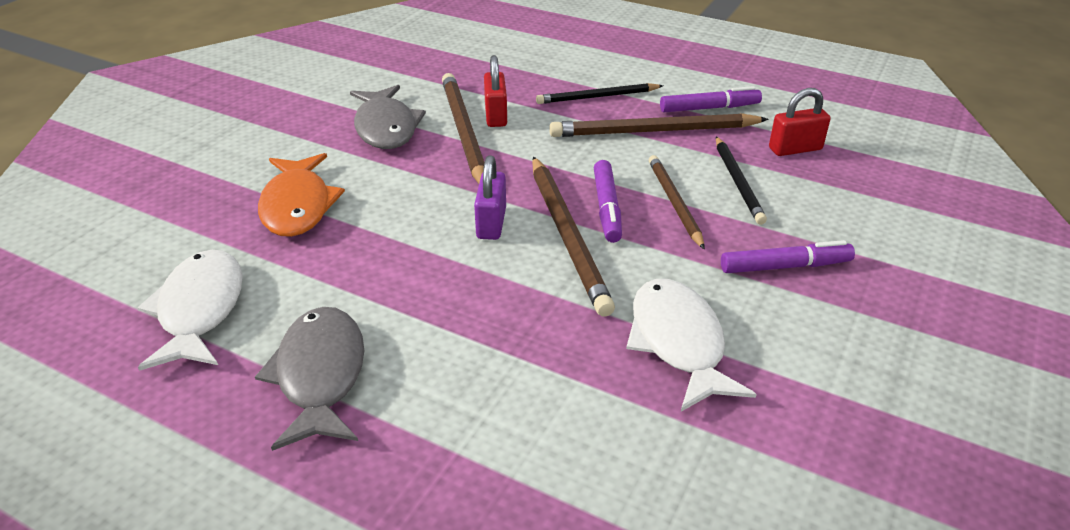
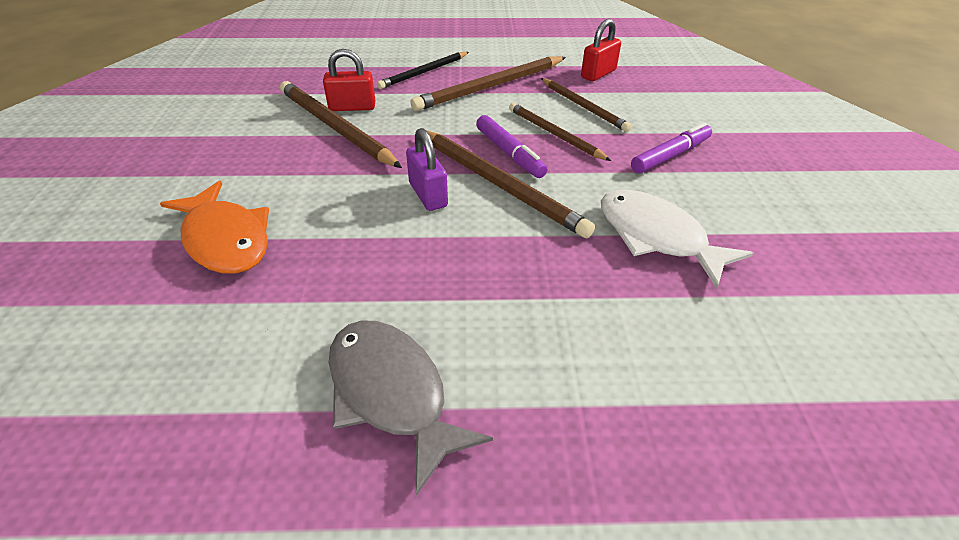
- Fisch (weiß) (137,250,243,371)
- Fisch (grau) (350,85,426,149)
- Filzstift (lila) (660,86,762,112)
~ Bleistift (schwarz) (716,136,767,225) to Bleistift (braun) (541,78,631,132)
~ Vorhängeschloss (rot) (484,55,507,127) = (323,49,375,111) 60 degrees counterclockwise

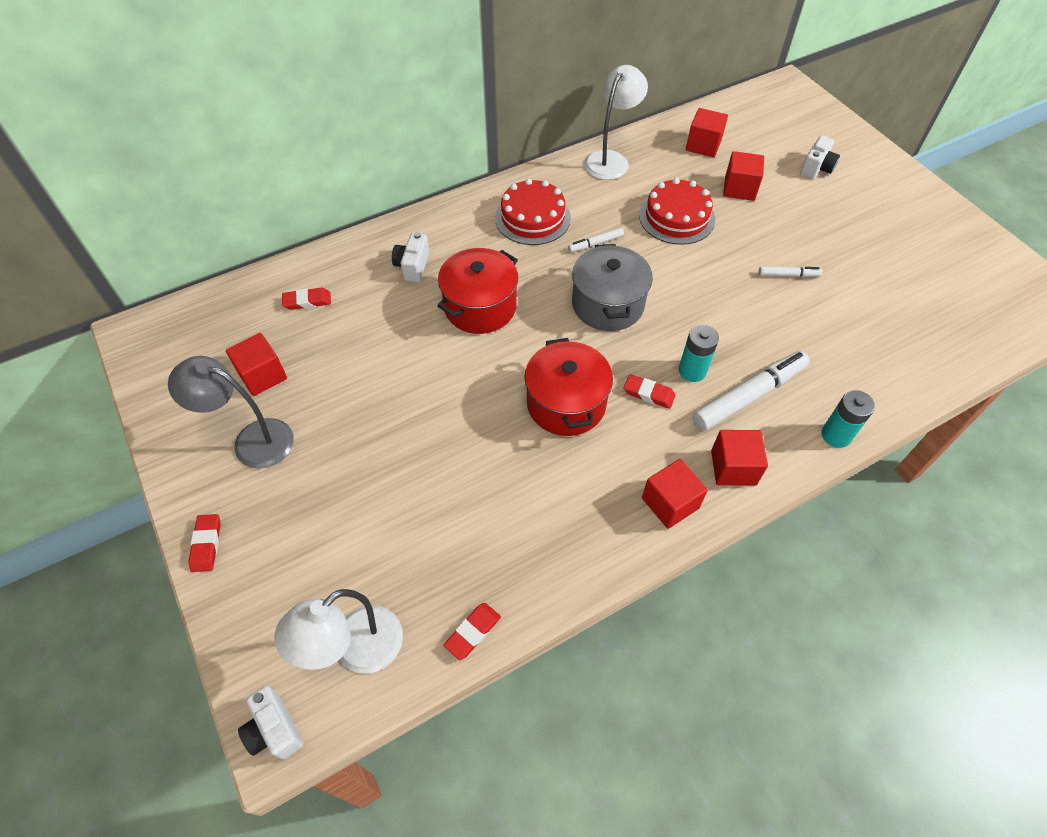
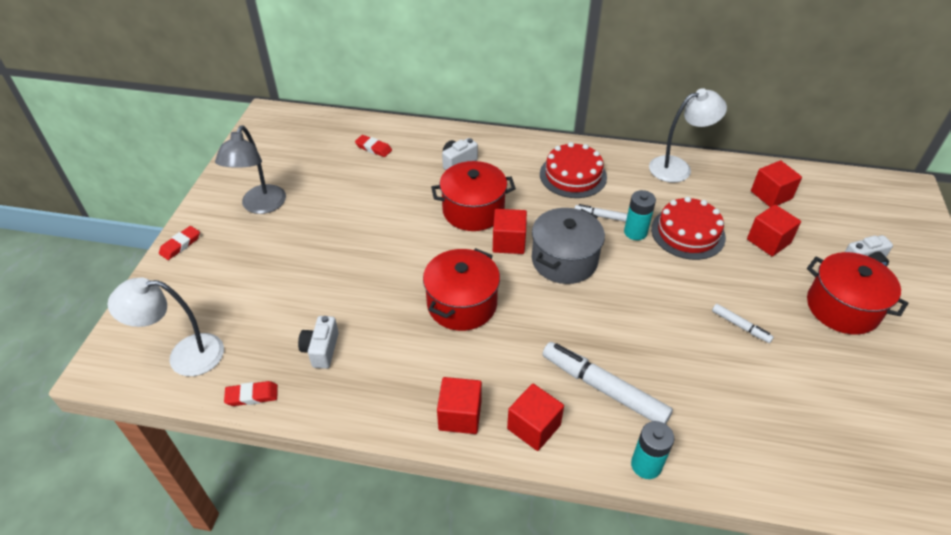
- Radiergummi (rot) (624,374,676,409)
+ Kochtopf (rot) (807,252,908,335)
~ Kubus (rot) (226,333,287,396) to (493,209,527,254)
~ Kamera (weiß) (238,686,303,760) to (298,316,339,369)
~ Batterie (türkis) (679,325,719,382) to (624,190,656,240)
~ Lampe (grau) (168,356,294,469) = (215,126,286,214) 135 degrees counterclockwise
~ Filzstift (weiß) (692,351,810,431) = (543,342,673,424) 150 degrees counterclockwise

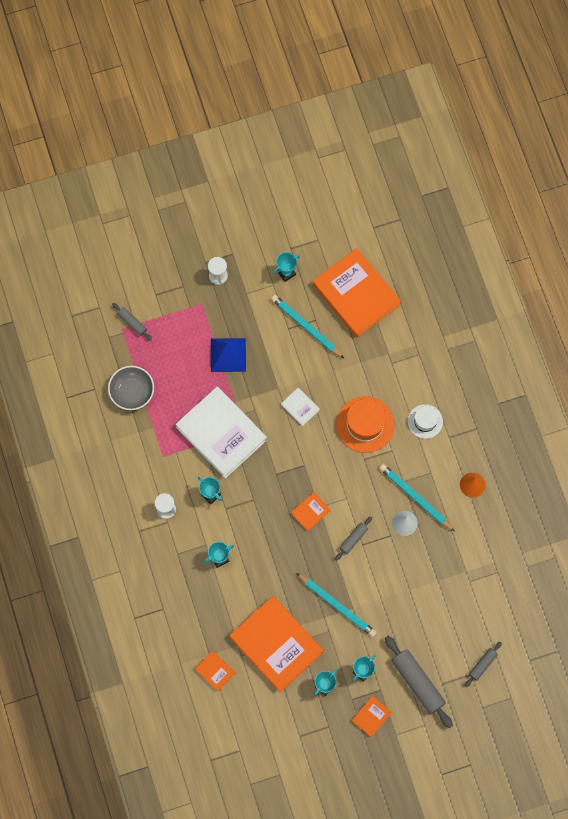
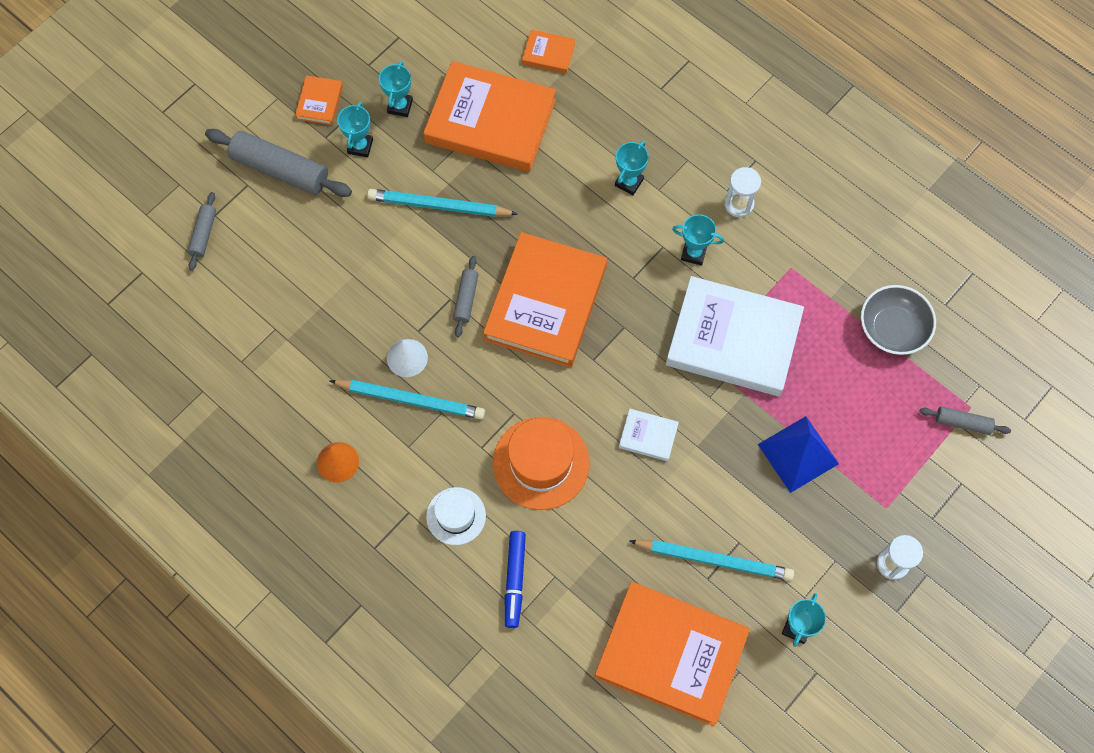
+ Filzstift (blau) (505,531,526,628)
~ Buch (orange) (291,492,330,531) = (483,232,607,367) x2.34

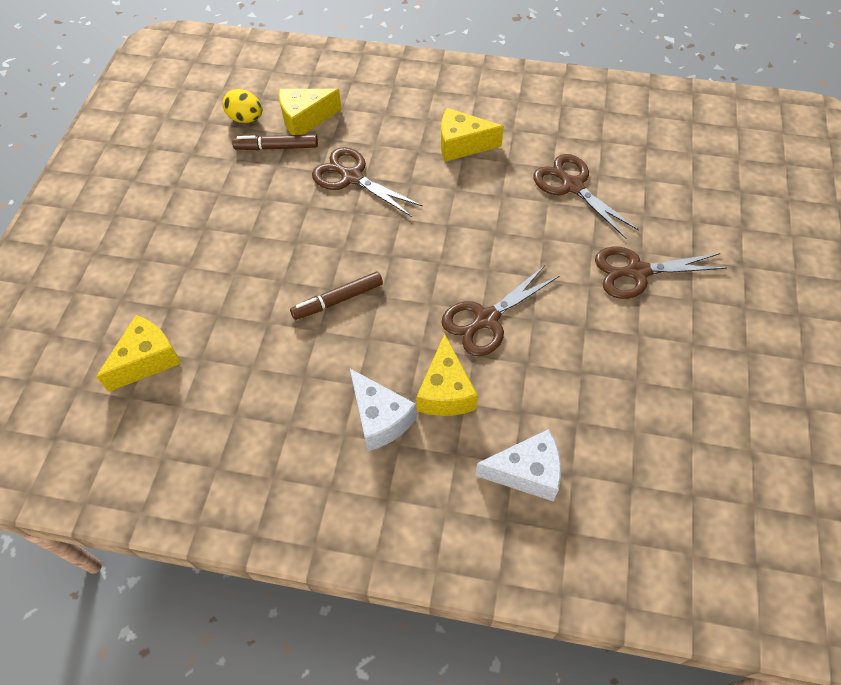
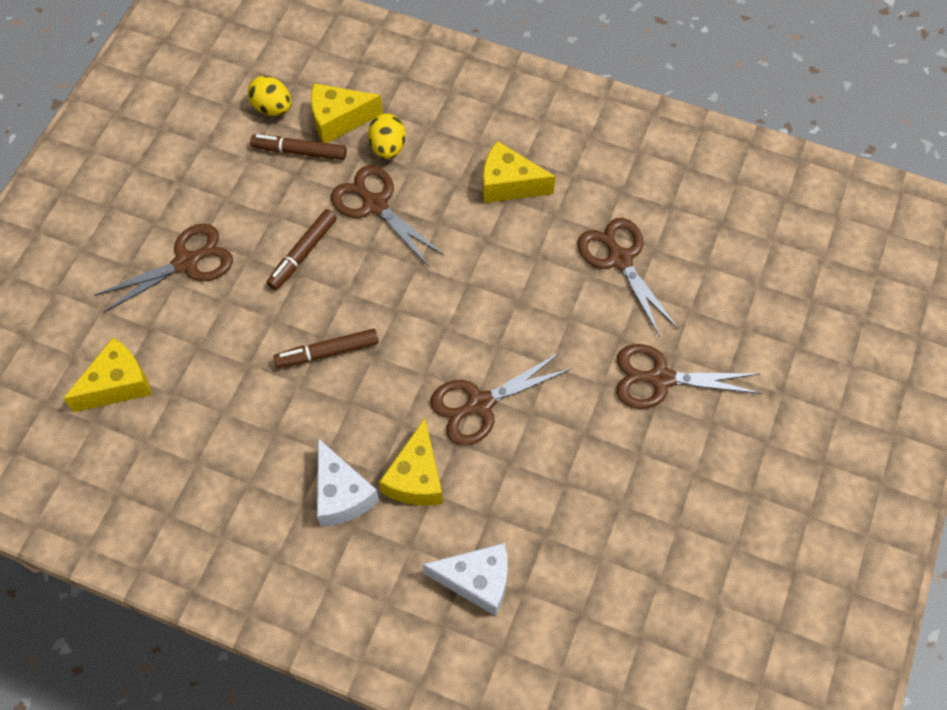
+ Schere (braun) (94,224,233,313)
+ Filzstift (braun) (266,209,337,290)
+ Ei (gelb) (368,114,406,159)

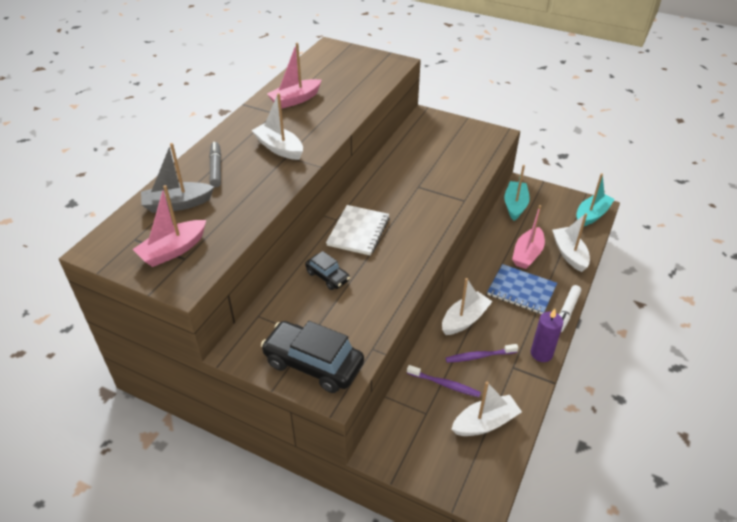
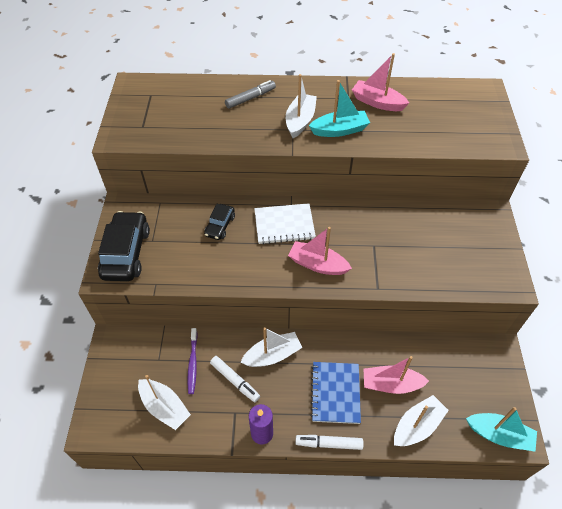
- Boot (grau) (141,143,214,213)
~ Boot (rosa) (133,185,206,267) to (288,227,352,275)
~ Boot (türkis) (504,165,530,221) to (309,80,370,137)
~ Zahnbürste (lila) (446,344,518,363) to Filzstift (weiß) (210,356,260,402)
~ Boot (weiß) (442,278,493,335) = (240,328,303,367) 45 degrees counterclockwise

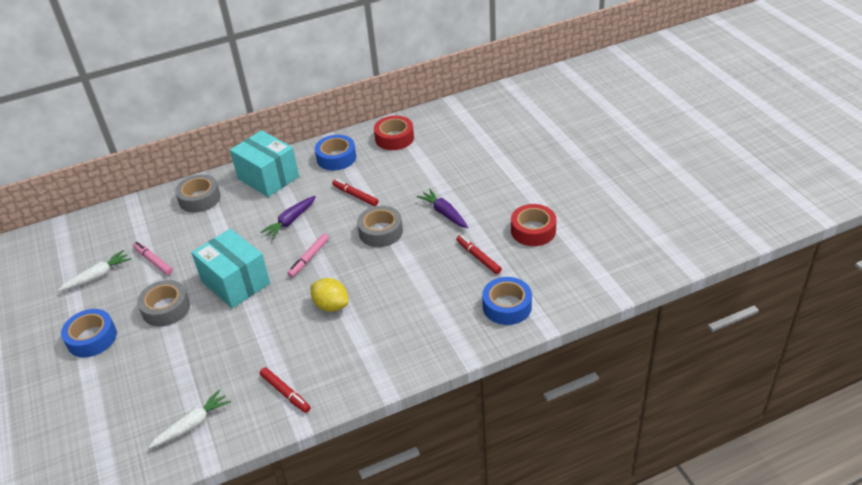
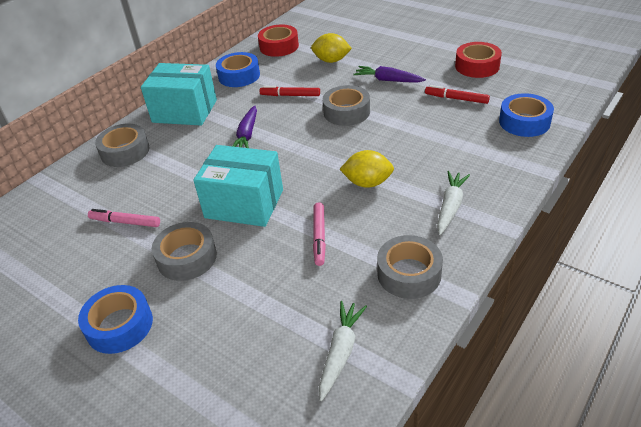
+ Zitrone (gelb) (311,33,352,63)
~ Karotte (weiß) (57,250,131,292) to (437,171,470,235)
~ Filzstift (rosa) (287,234,329,278) to (313,202,326,266)
~ Filzstift (rot) (260,367,311,413) to Klebeband (grau) (377,235,443,299)

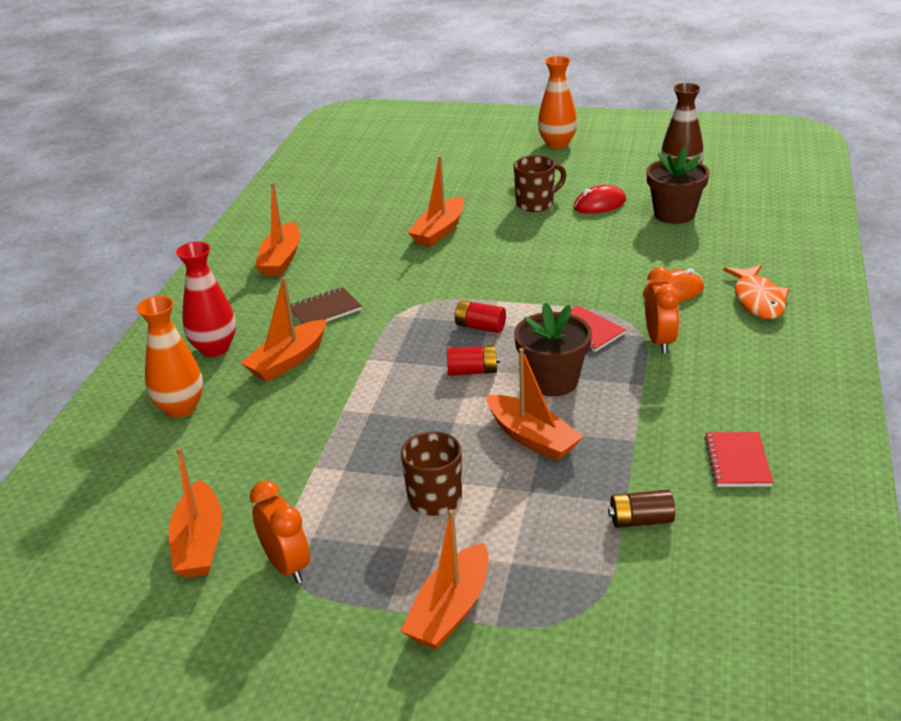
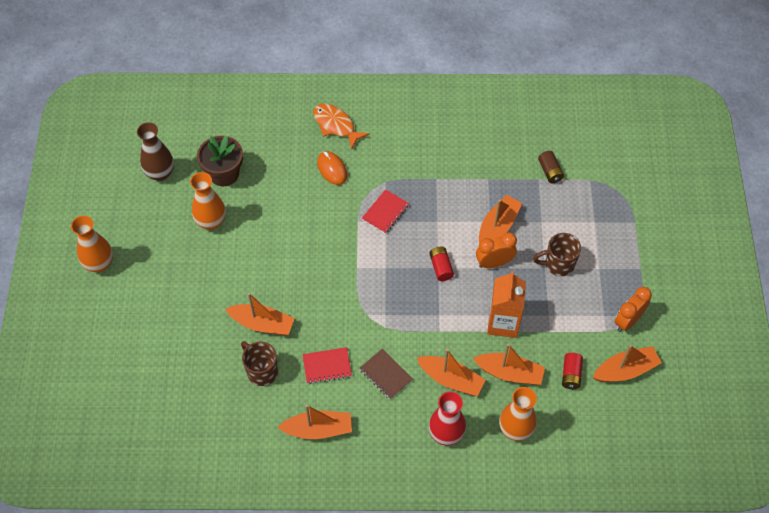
- Blumentopf (braun) (514,303,592,396)
+ Getränkekarton (orange) (487,271,526,338)
~ Boot (orange) (401,509,489,650) to (473,344,545,385)
~ Batterie (rot) (455,300,506,333) to (562,353,583,389)
~ Tasse (braun) (514,155,566,212) to (241,341,278,386)
~ Wecker (orange) (645,267,680,354) to (476,233,517,268)
~ Notizbuch (rot) (704,432,773,487) to (302,347,352,384)
~ Computermaus (rot) (574,185,626,214) to Vase (orange) (190,172,226,230)
~ Fisch (orange) (723,265,789,319) = (313,104,370,149) 120 degrees counterclockwise

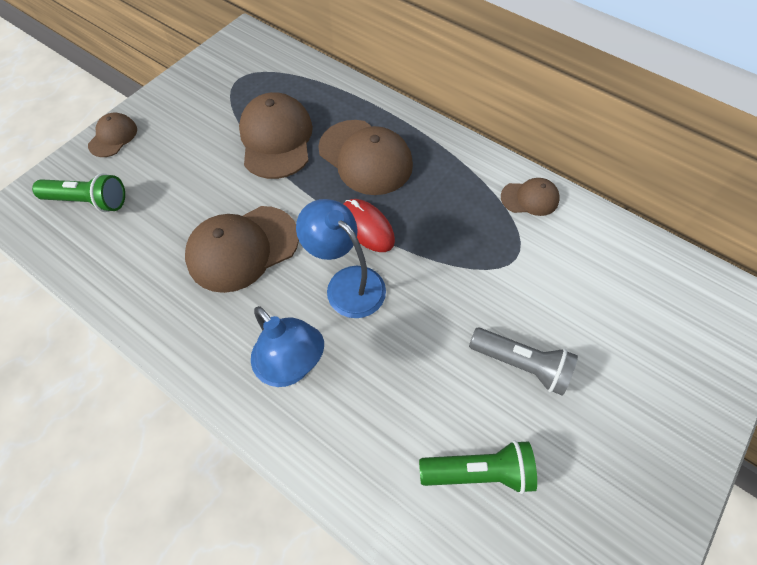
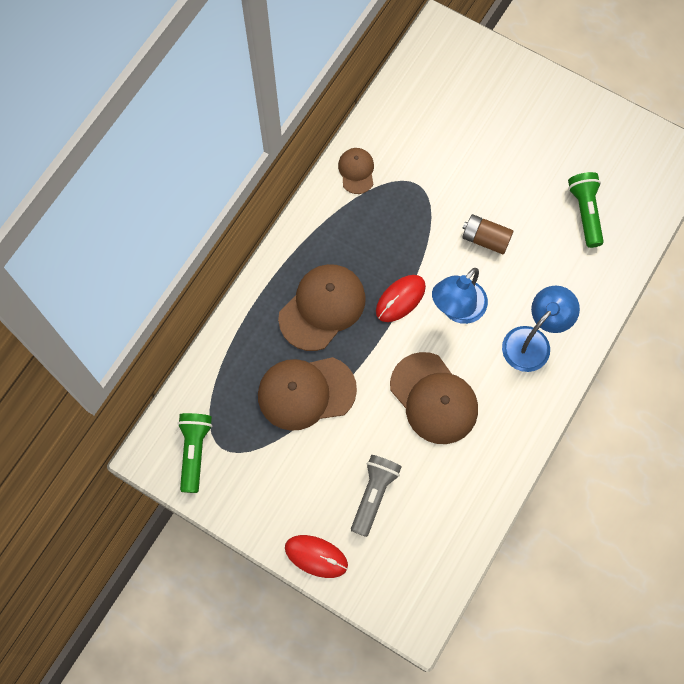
+ Batterie (braun) (462,214,514,254)
~ Taschenlampe (grün) (32,173,125,212) to (177,413,212,493)
~ Taschenlampe (grau) (469,327,578,396) to (351,455,402,537)
~ Kappe (braun) (88,113,137,157) to Computermaus (rot) (285,535,348,578)

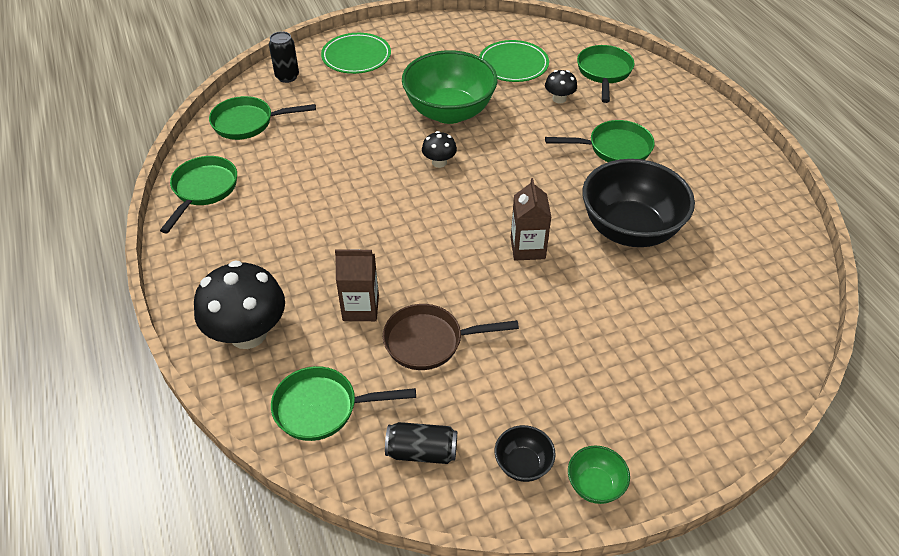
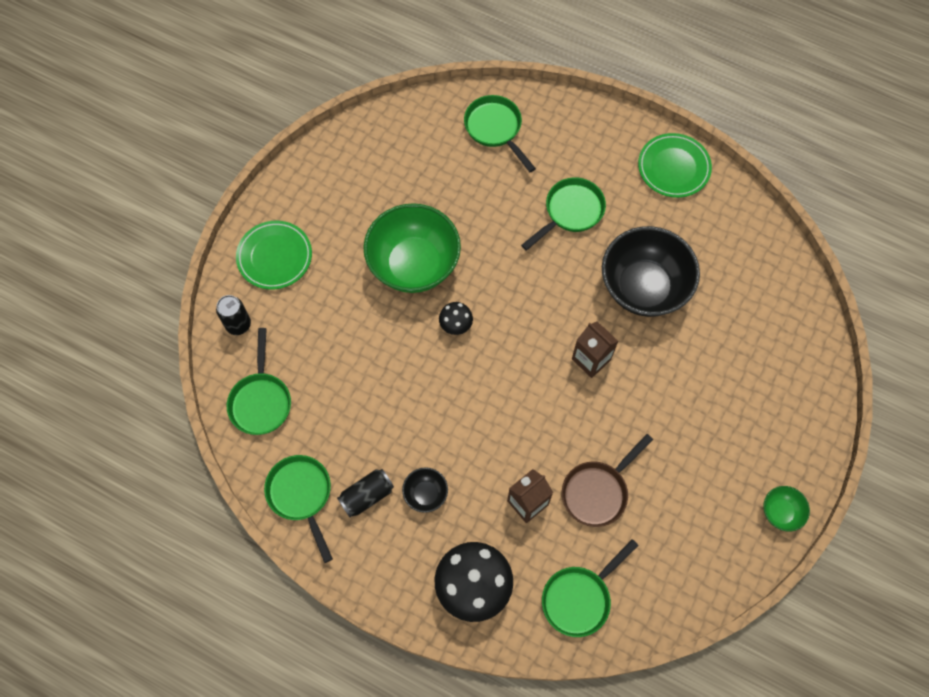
- Pilz (schwarz) (545,70,577,104)
~ Dose (schwarz) (385,422,457,464) to (337,469,394,517)
~ Teller (grün) (479,40,549,82) to (638,133,712,198)
~ Schüssel (schwarz) (495,425,556,482) to (402,467,448,513)
~ Pfanne (grün) (209,96,316,140) = (227,328,291,435) 45 degrees counterclockwise

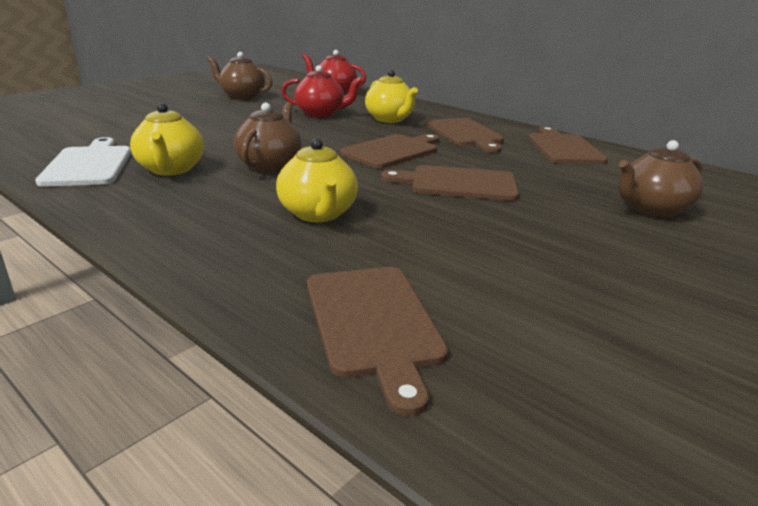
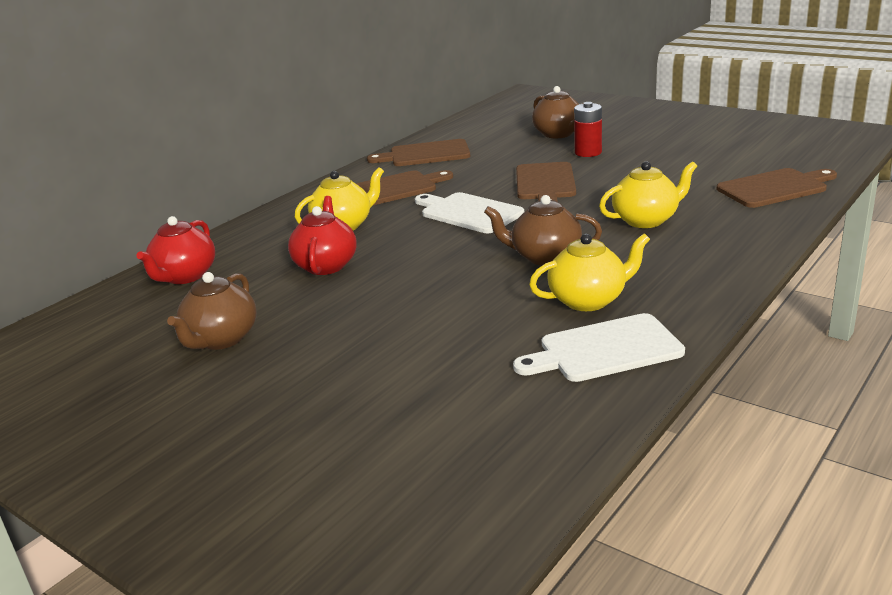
+ Batterie (rot) (574,102,602,157)
~ Schneidebrett (braun) (340,134,439,168) to Schneidebrett (weiß) (415,192,524,233)

